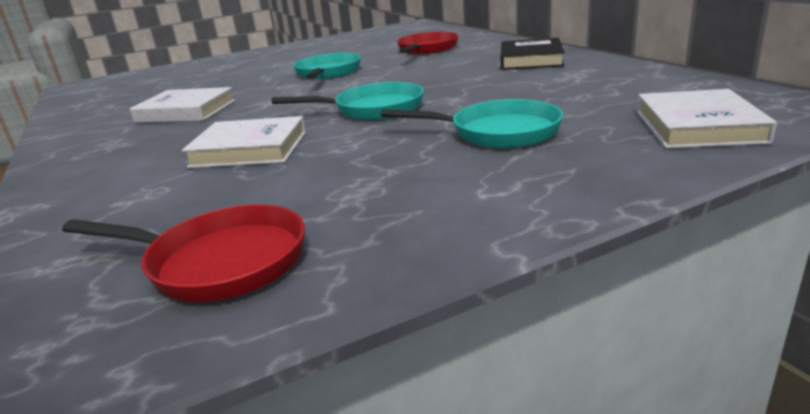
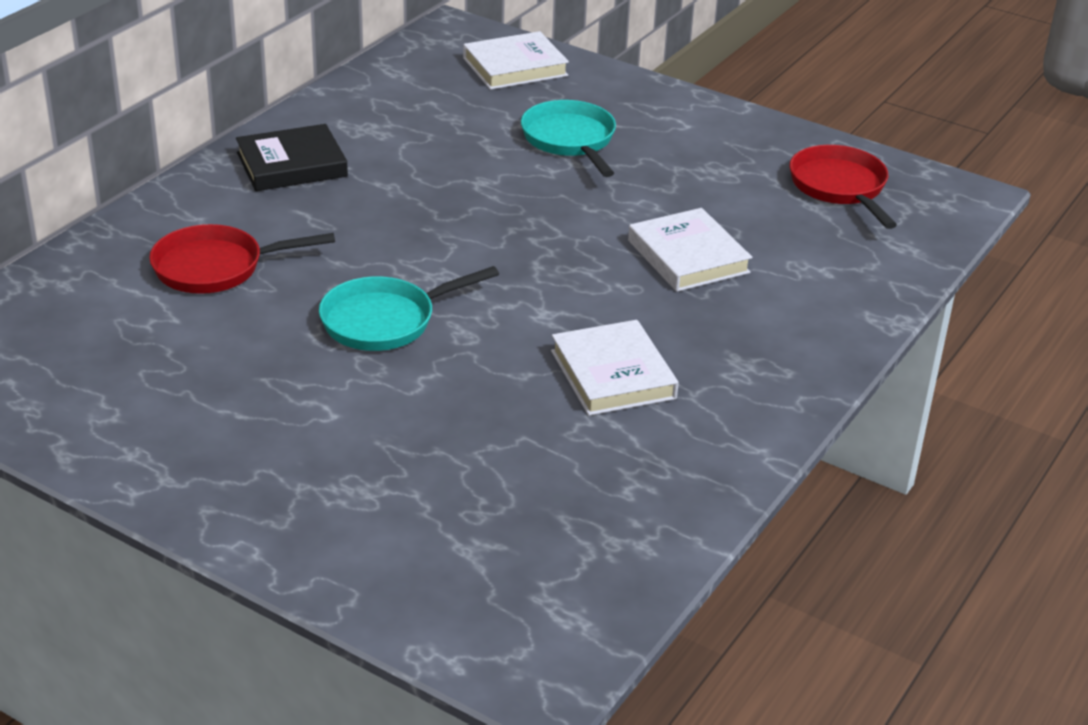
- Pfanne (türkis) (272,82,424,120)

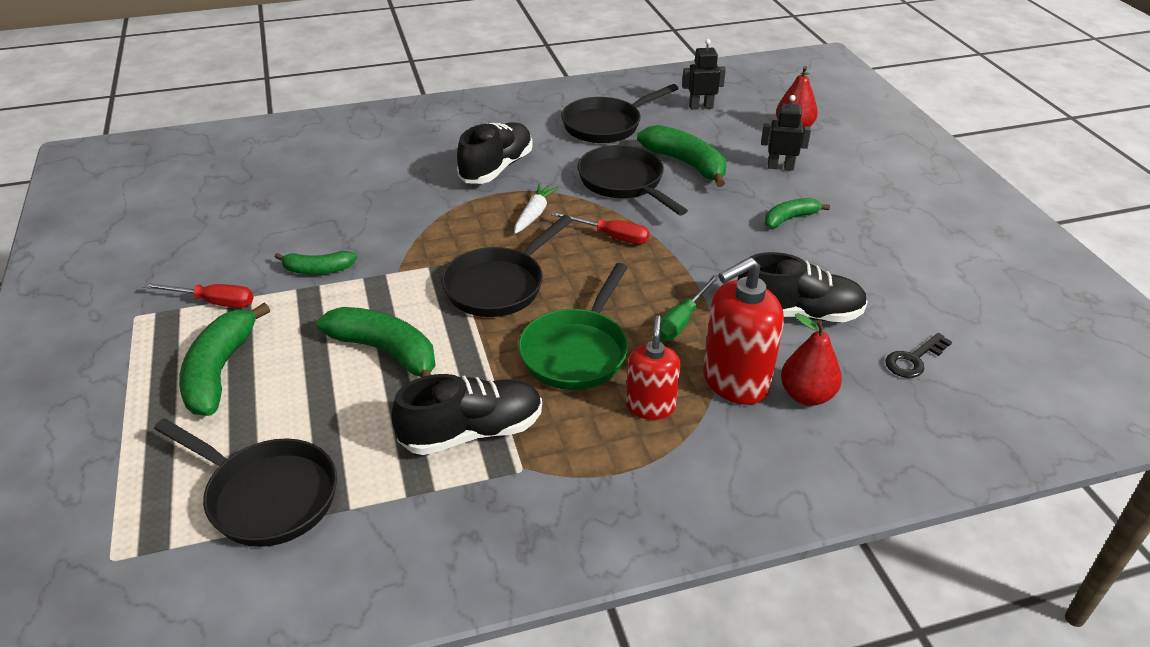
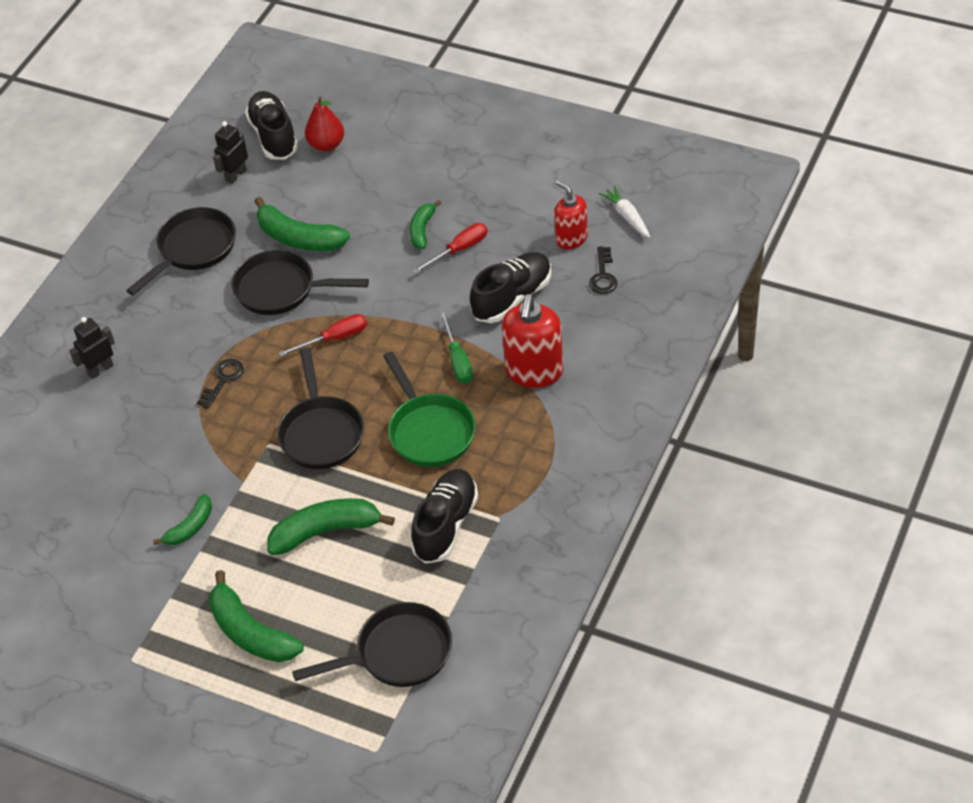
- Birne (rot) (781,313,842,406)
+ Schlüssel (schwarz) (197,359,244,409)
~ Schraubenzieher (rot) (143,283,254,308) to (413,223,488,274)
~ Schuh (schwarz) (457,122,533,184) to (245,91,298,160)
~ Karotte (weiß) (514,183,559,234) to (599,186,650,238)
~ Seifenspender (rot) (626,315,680,420) to (554,181,588,249)
~ Roboter (schwarz) (761,95,811,171) to (69,317,115,379)
~ Pfanne (schwarz) (561,84,679,143) = (126,207,236,295) 150 degrees counterclockwise
~ Banane (grün) (637,125,726,187) = (254,197,350,251) 150 degrees counterclockwise

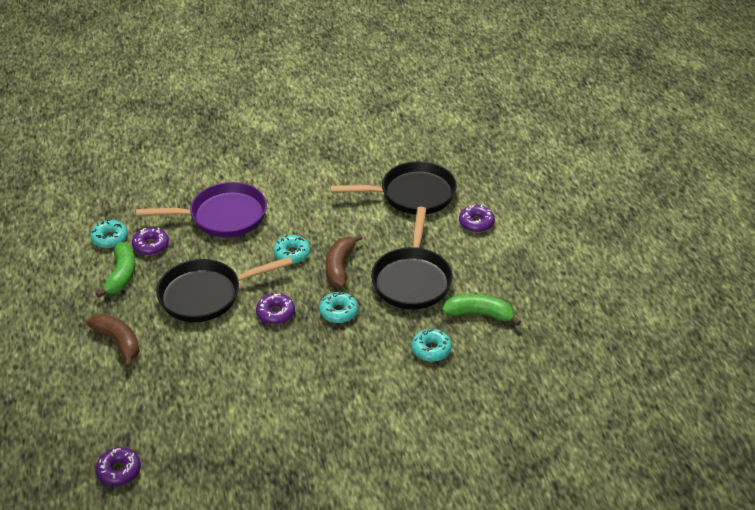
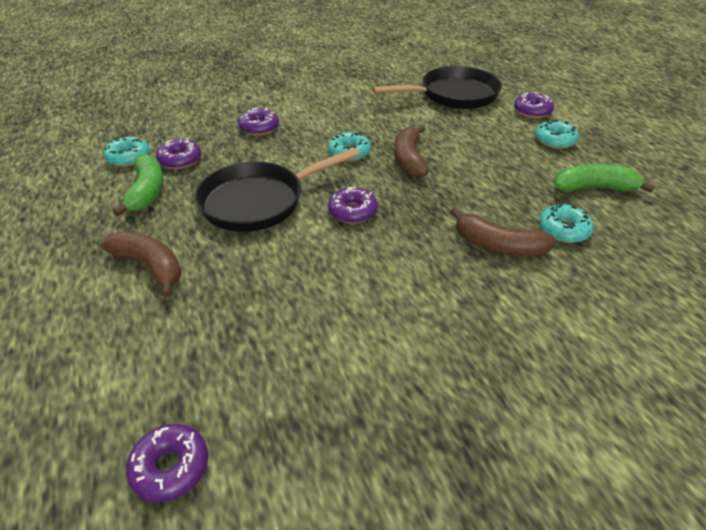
- Pfanne (schwarz) (371,207,453,309)
+ Banane (braun) (450,207,556,257)
~ Donut (türkis) (319,292,358,323) to (535,120,579,149)
~ Pfanne (lila) (136,182,267,237) to Donut (lila) (238,108,279,136)

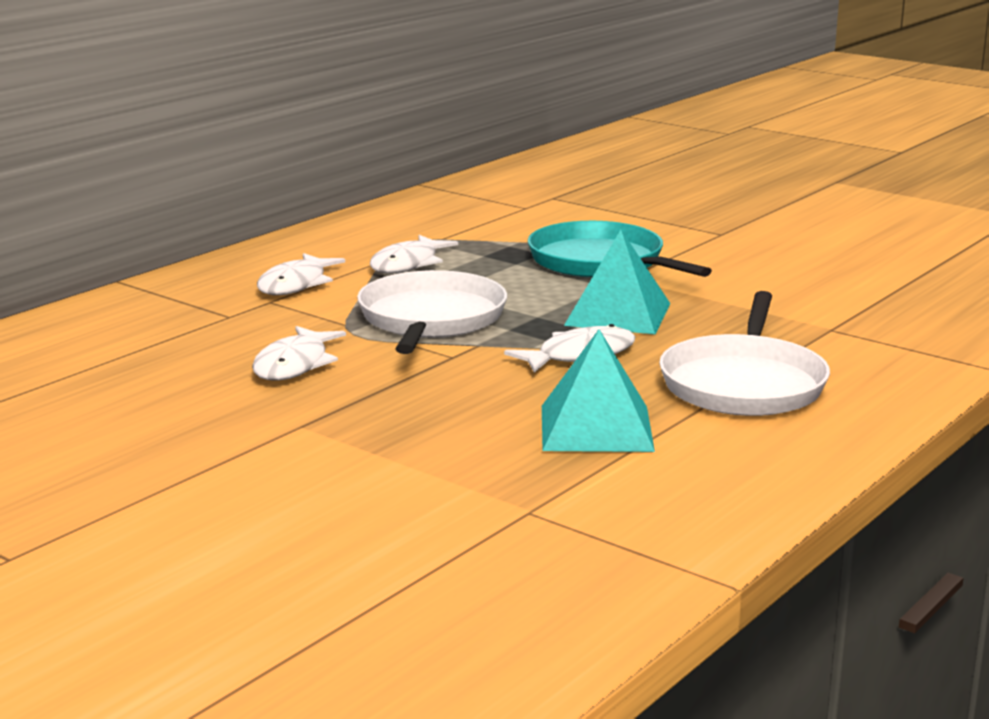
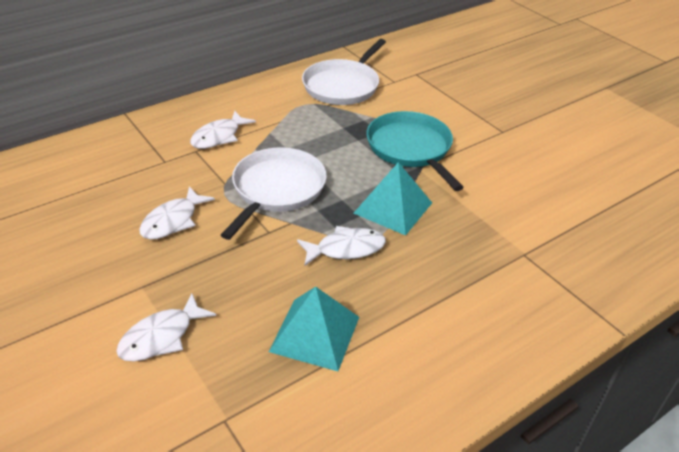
~ Fisch (weiß) (370,235,458,274) to (116,293,216,362)
~ Pfanne (weiß) (659,291,830,416) to (302,39,386,105)

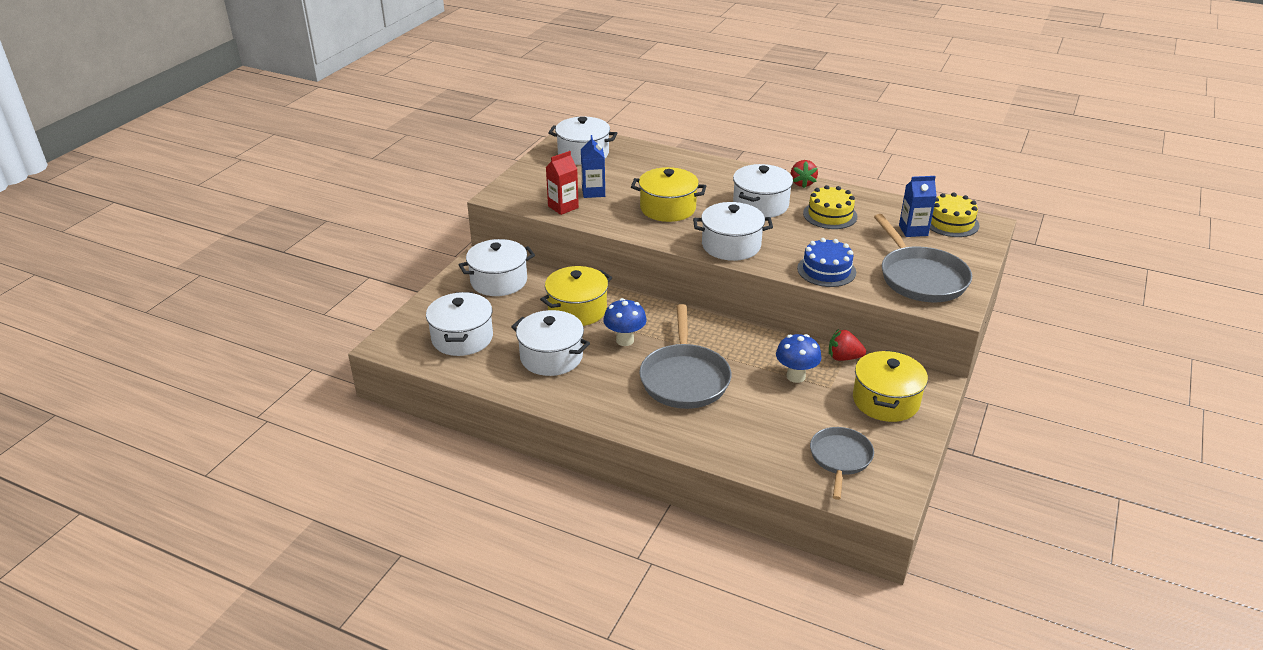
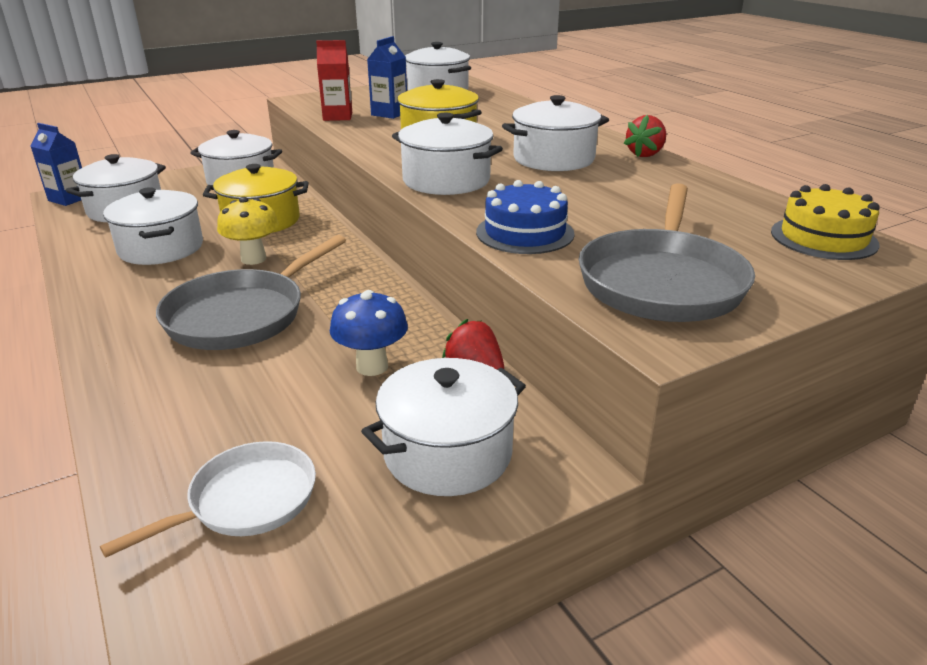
- Kuchen (gelb) (803,185,858,229)
~ Getränkekarton (blau) (899,176,937,237) to (31,123,82,206)
~ Pilz (blau) (603,298,647,346) to Pilz (gelb) (217,197,279,265)
~ Pfanne (grau) (810,427,874,500) to Pfanne (weiß) (100,441,316,558)
~ Kochtopf (gelb) (853,350,928,422) to Kochtopf (weiß) (361,358,526,496)

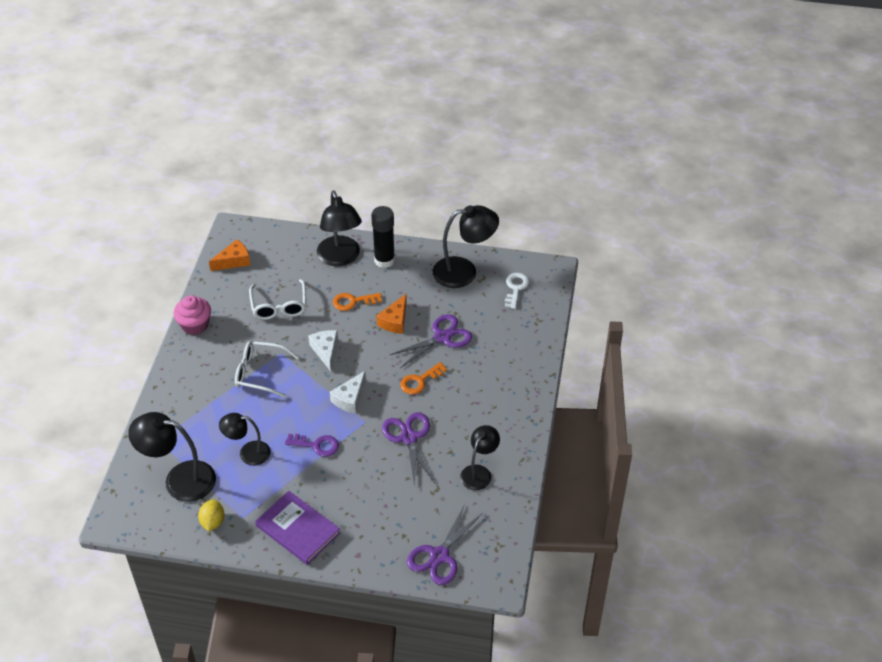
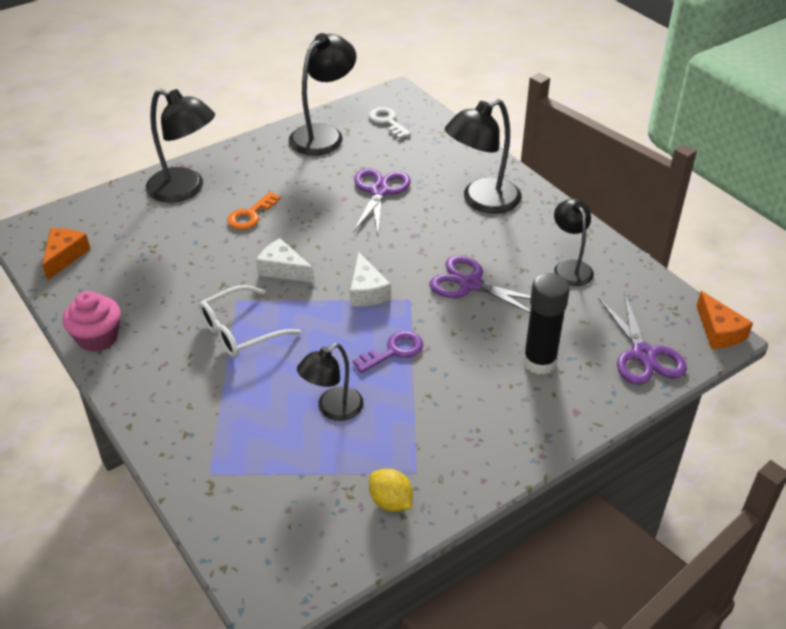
- Brille (weiß) (249,279,306,320)
- Buch (lila) (255,491,340,565)
- Schlüssel (orange) (400,362,447,394)
~ Lampe (schwarz) (128,412,216,502) to (445,99,522,213)
~ Klebestift (schwarz) (371,206,395,268) to (523,273,570,375)
~ Käse (orange) (376,294,407,334) to (697,291,753,349)

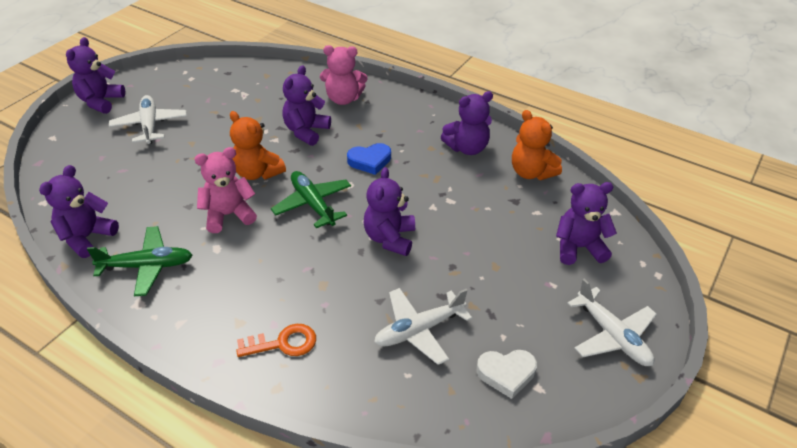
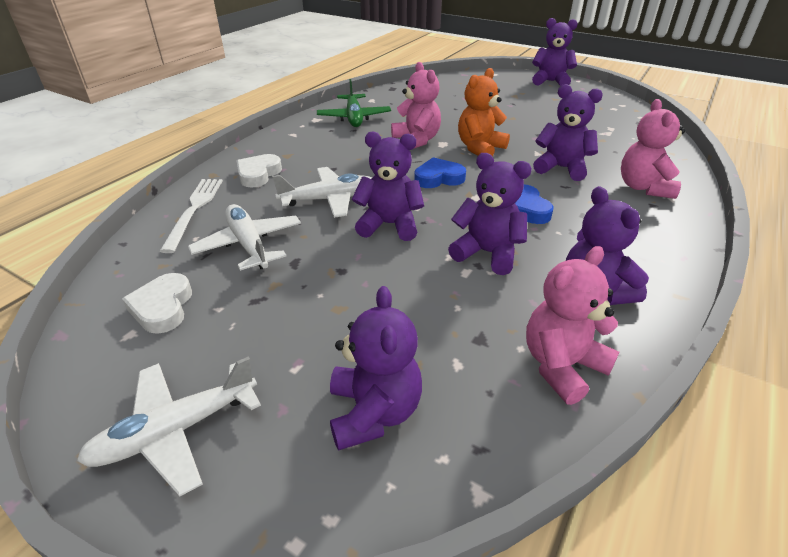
+ Gabel (weiß) (160,179,223,253)
~ Teddybär (lila) (39,165,119,258) to (448,153,532,275)
~ Flugzeug (weiß) (109,95,187,144) to (272,167,372,218)
~ Schlüssel (orange) (236,324,316,357) to Herz (weiß) (237,154,282,188)
~ Flugzeug (grün) (271,171,351,228) to Herz (blau) (414,157,466,188)
~ Teddybär (orange) (512,110,562,180) to Teddybär (rosa) (526,246,619,405)

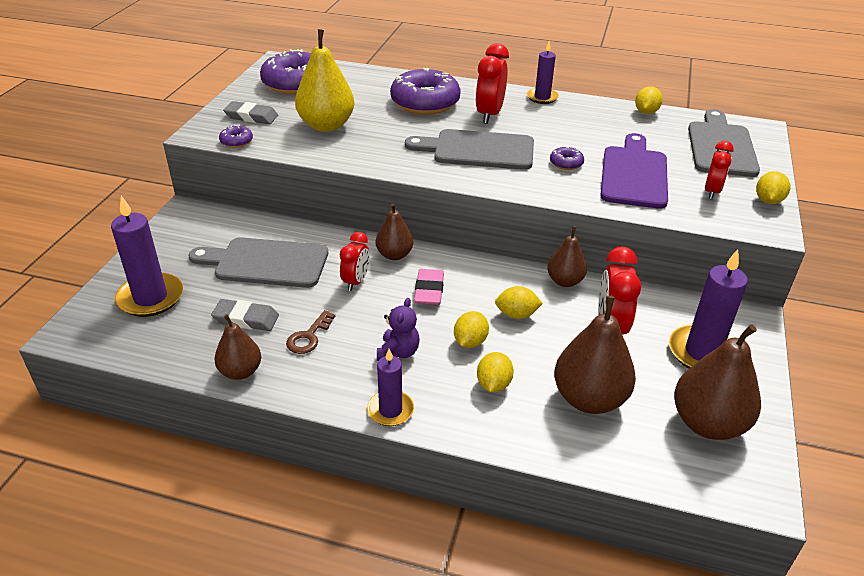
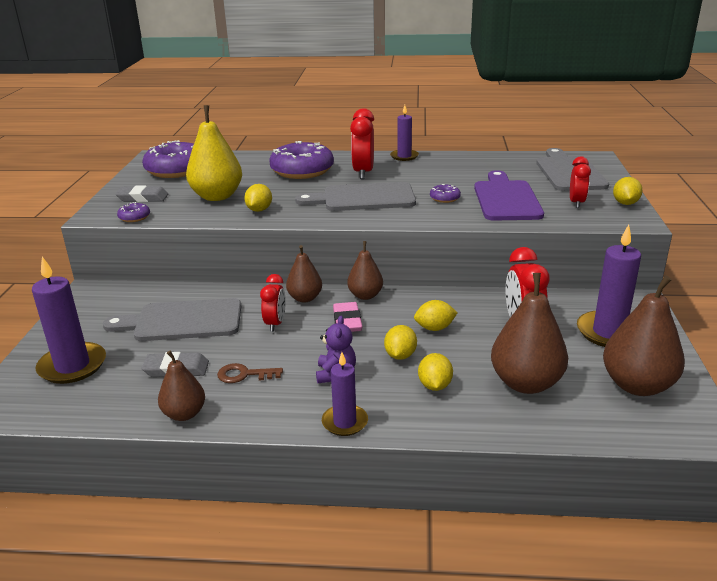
~ Birne (braun) (547,226,587,287) to (347,241,383,300)
~ Zitrone (gelb) (635,86,663,114) to (244,184,272,212)
~ Schlüssel (braun) (286,310,335,354) = (217,363,283,383) 75 degrees clockwise

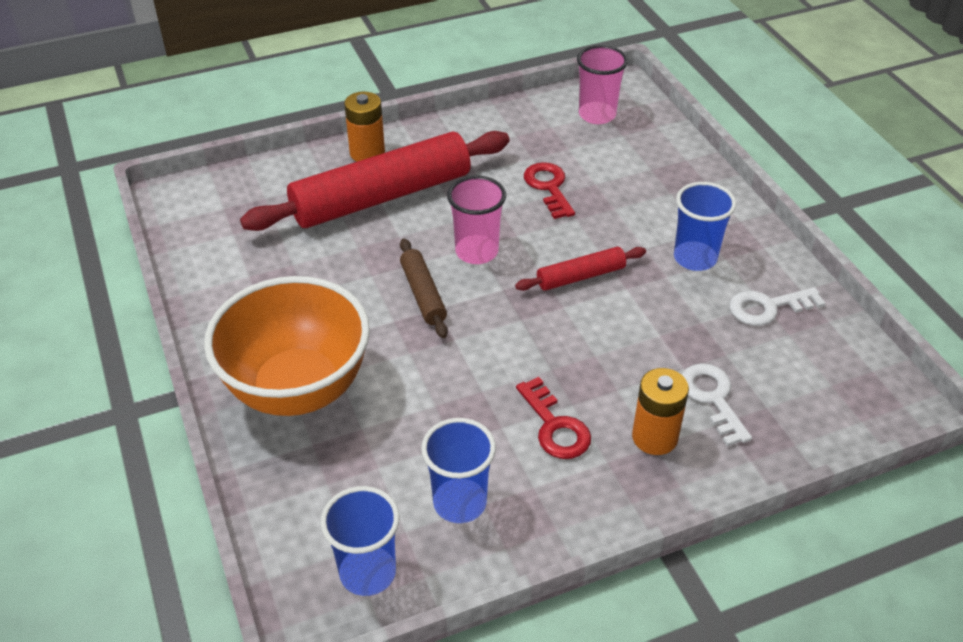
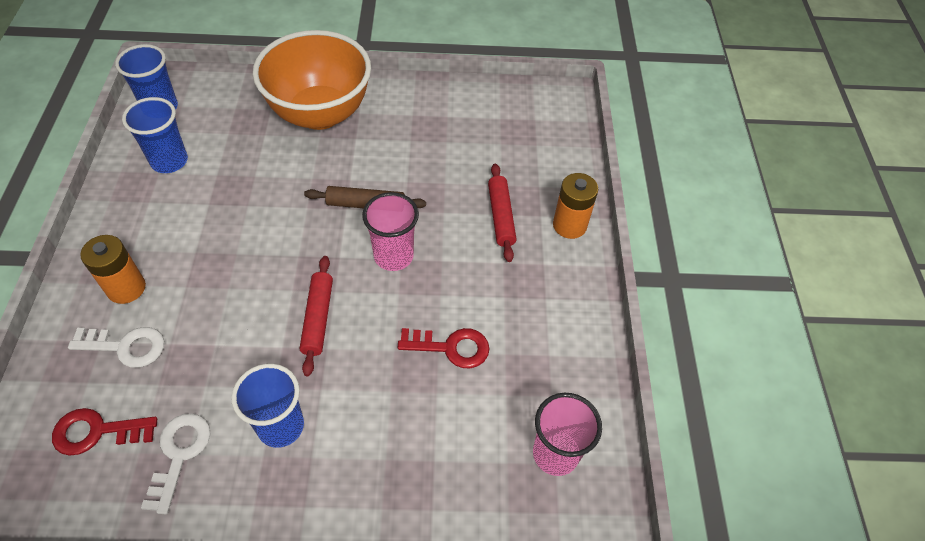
~ Schlüssel (rot) (516,377,591,459) to (52,408,157,456)
~ Nudelholz (rot) (240,131,510,231) = (488,164,517,262) x0.46

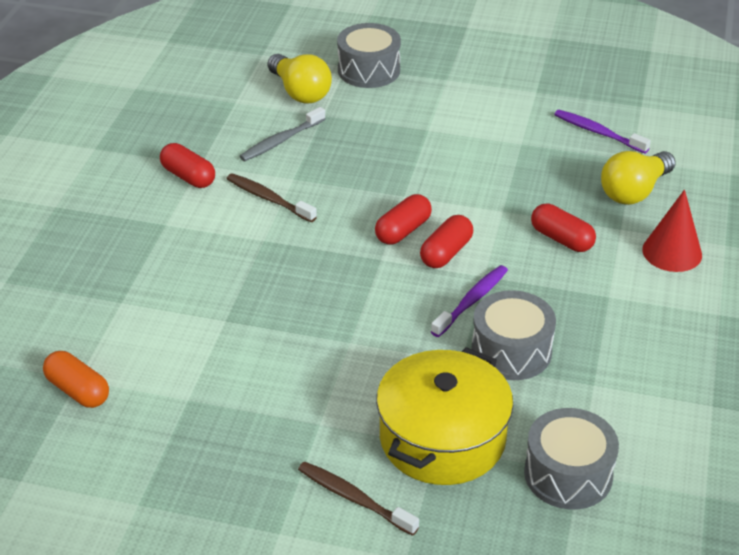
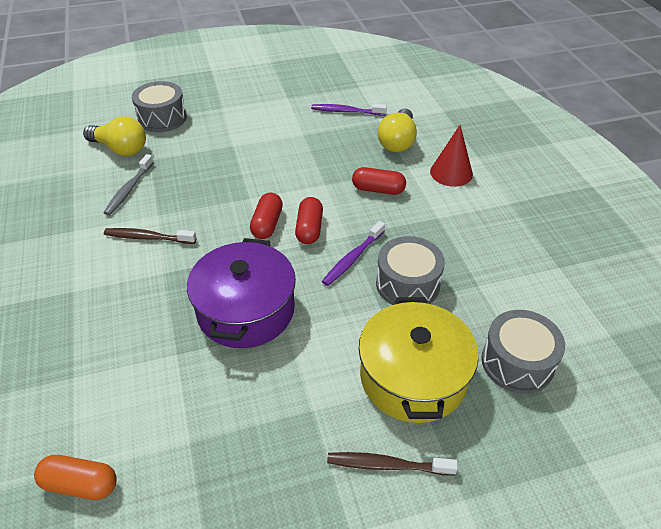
- Kapsel (rot) (160,143,215,188)
+ Kochtopf (lila) (187,238,296,348)
~ Zahnbürste (lila) (431,265,508,337) = (322,221,385,286) 150 degrees counterclockwise

